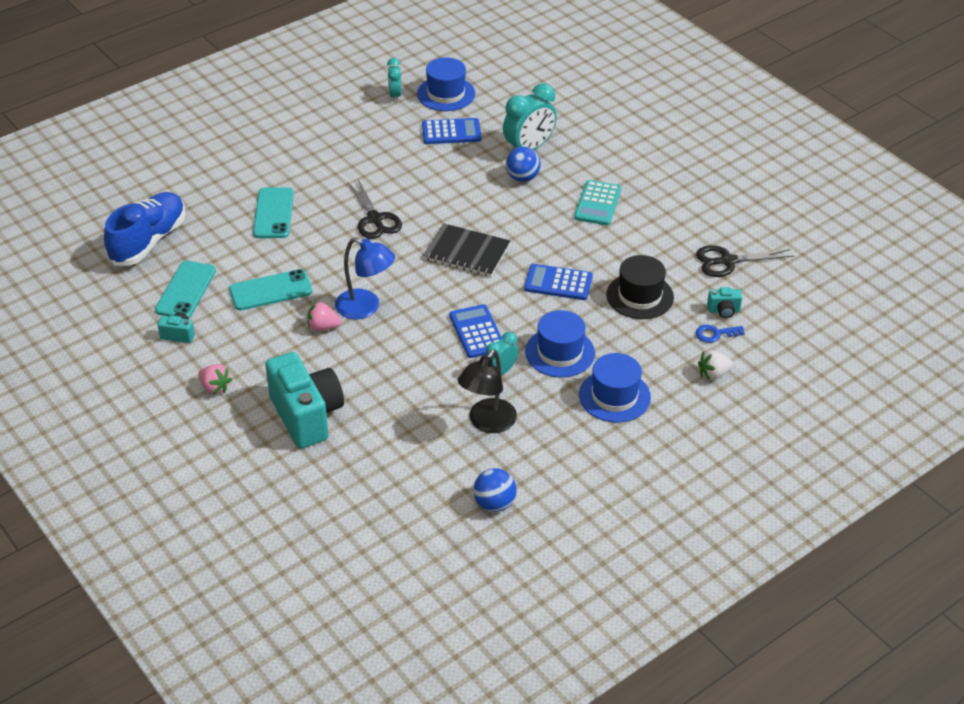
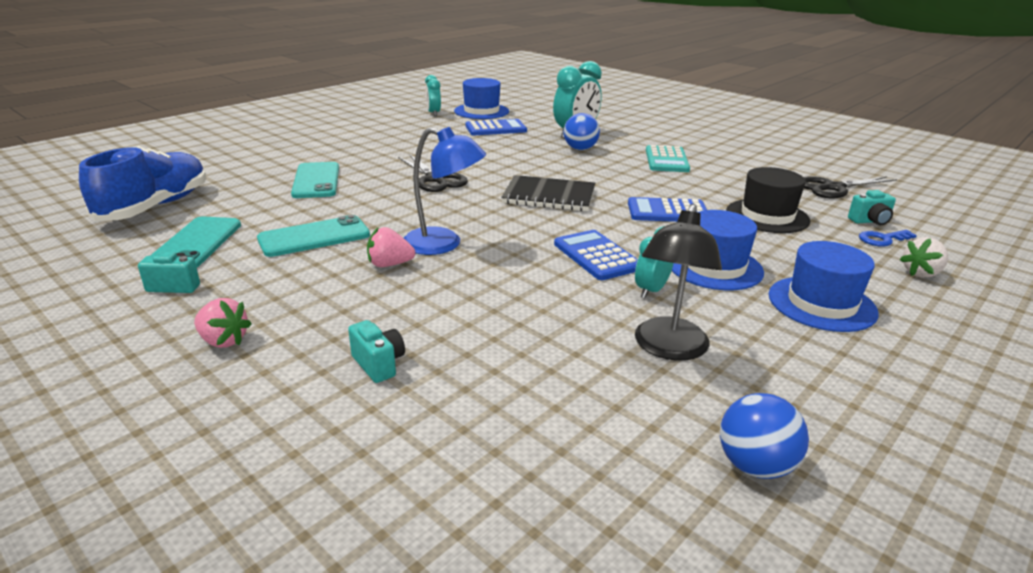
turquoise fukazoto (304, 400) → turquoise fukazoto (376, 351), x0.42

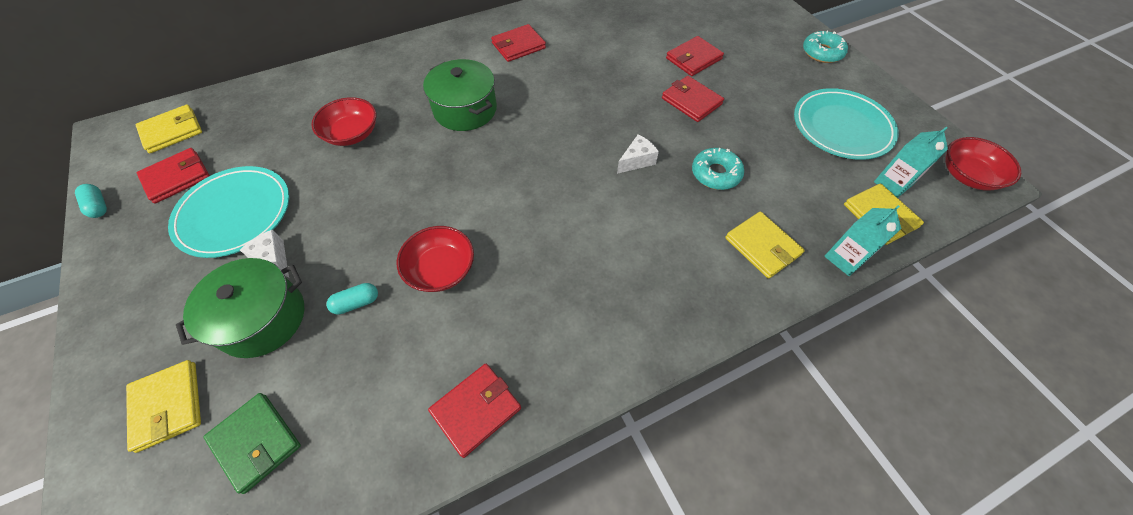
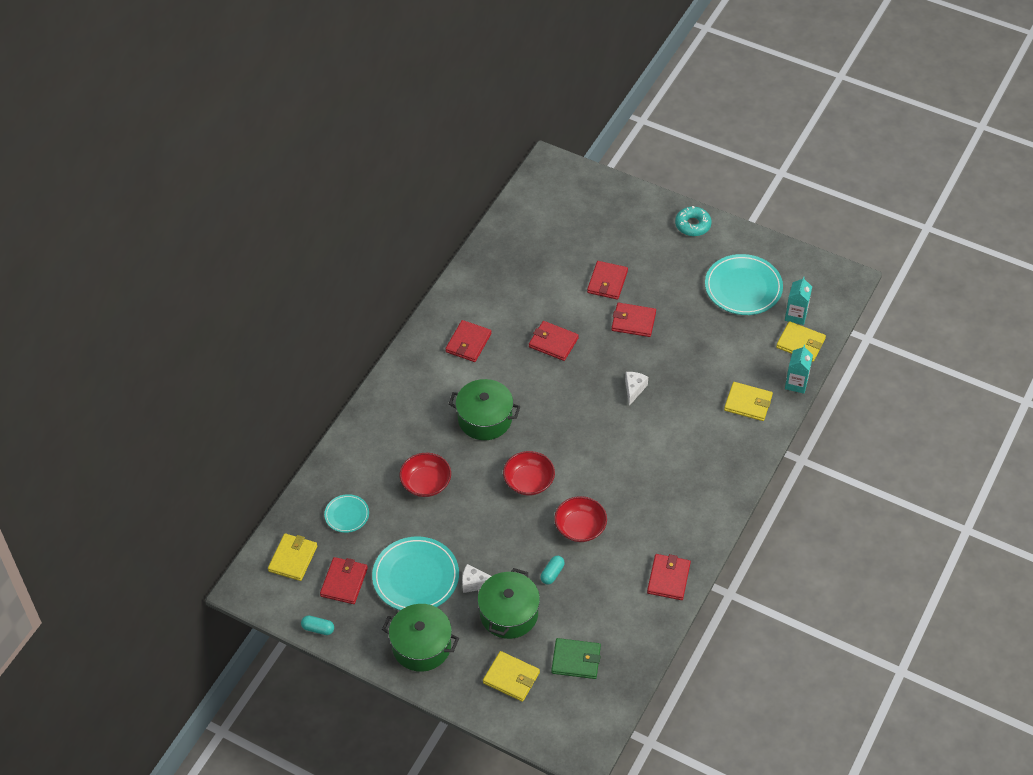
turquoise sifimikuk (718, 169) → -
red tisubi (983, 163) → red tisubi (529, 473), move
- → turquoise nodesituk (346, 513)
- → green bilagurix (420, 638)
- → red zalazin (554, 341)

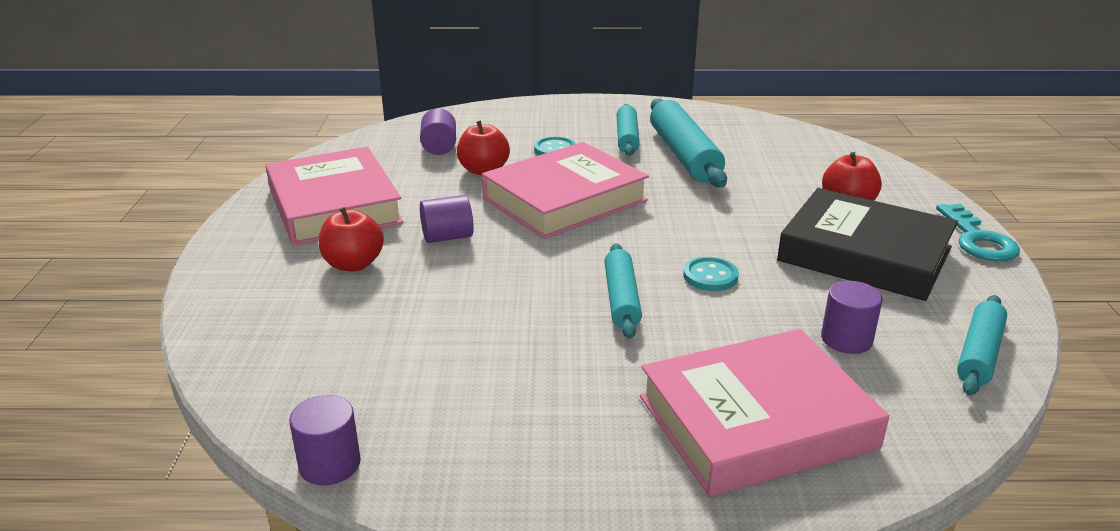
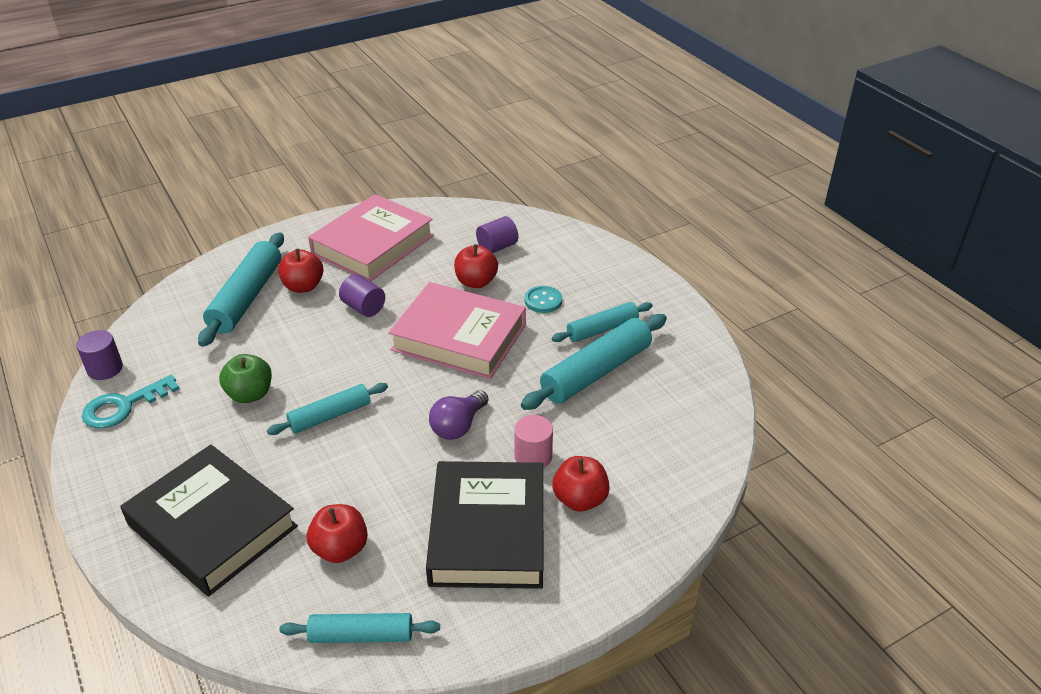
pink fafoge (764, 413) → black fafoge (209, 520)
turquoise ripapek (711, 274) → -
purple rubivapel (852, 317) → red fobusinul (337, 533)
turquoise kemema (978, 232) → turquoise kemema (131, 402), move
- → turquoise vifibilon (241, 289)
- → green fobusinul (245, 378)
- → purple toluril (459, 415)
- → pink rubivapel (533, 441)

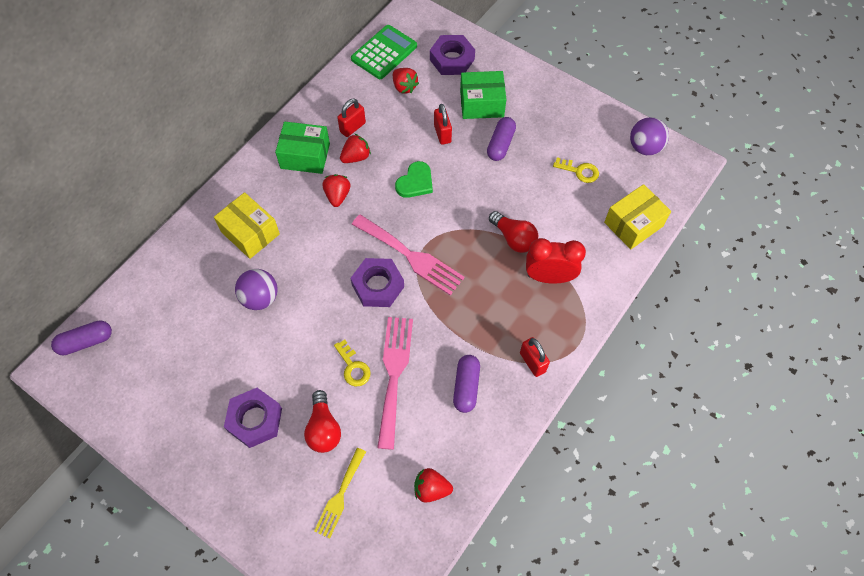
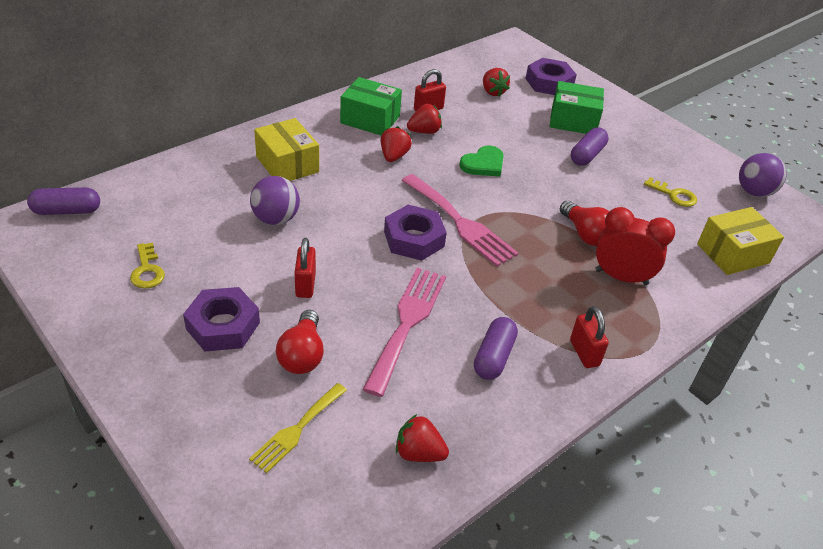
yellow kemema (352, 363) → yellow kemema (147, 266), move
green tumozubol (384, 52) → -
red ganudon (443, 124) → red ganudon (305, 268), move

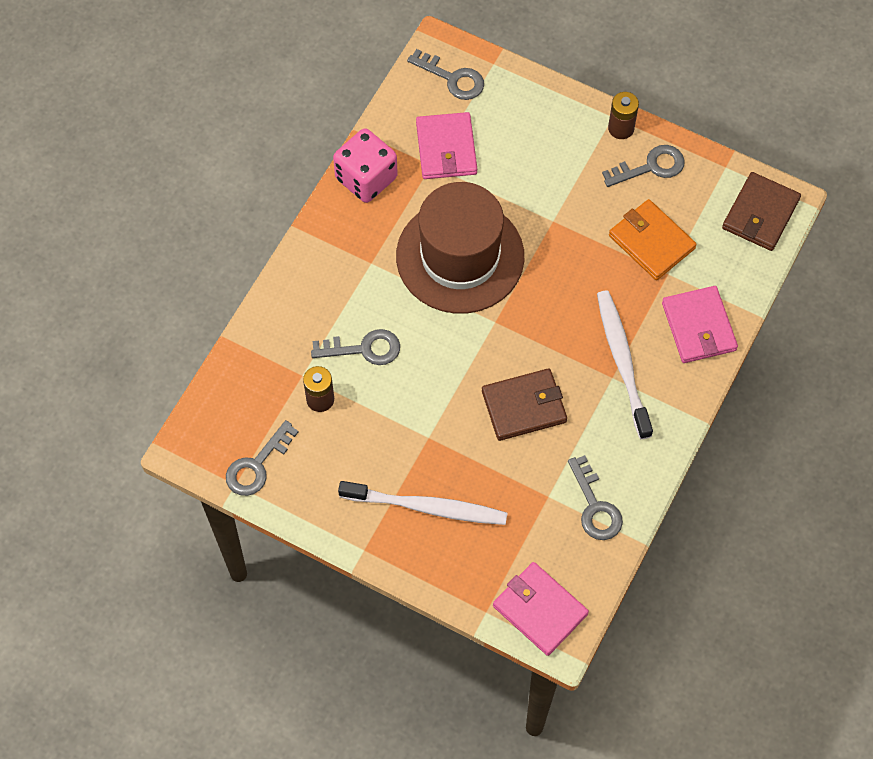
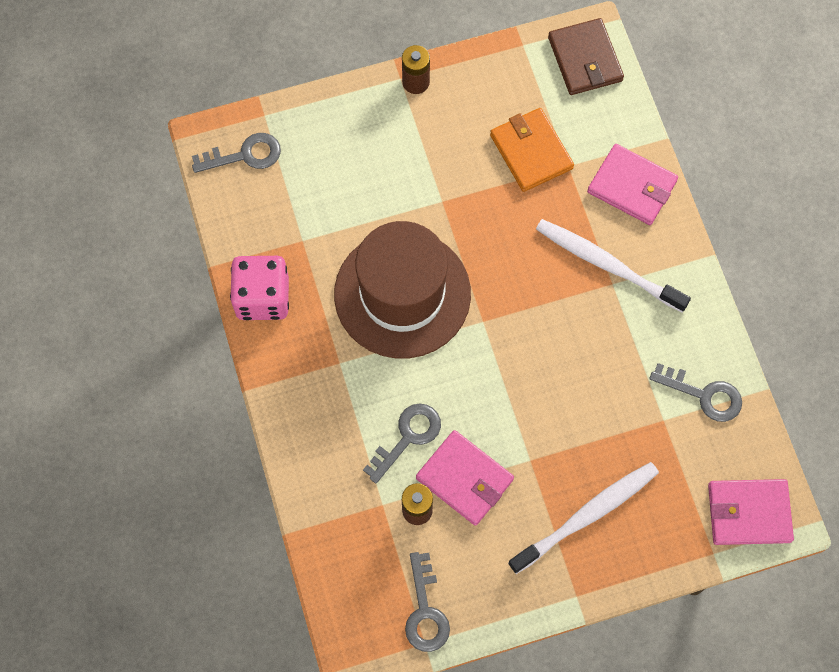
pink zalazin (446, 145) → pink zalazin (465, 478), move
brown zalazin (524, 404) → -
grey kemema (643, 166) → -
orange zalazin (653, 239) → orange zalazin (532, 150), 60 degrees clockwise

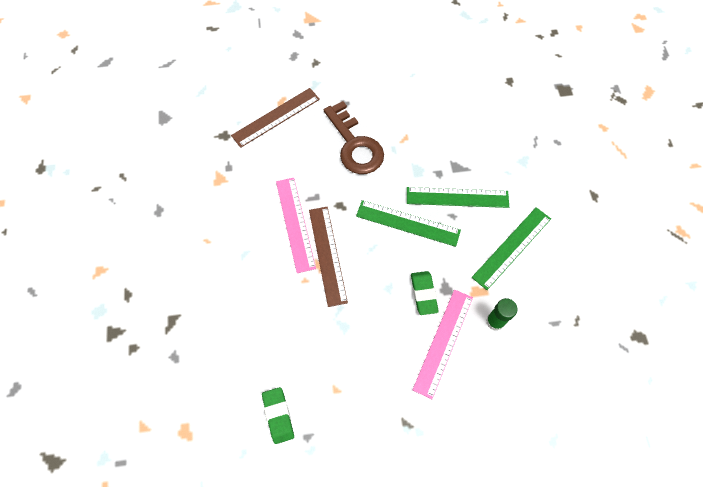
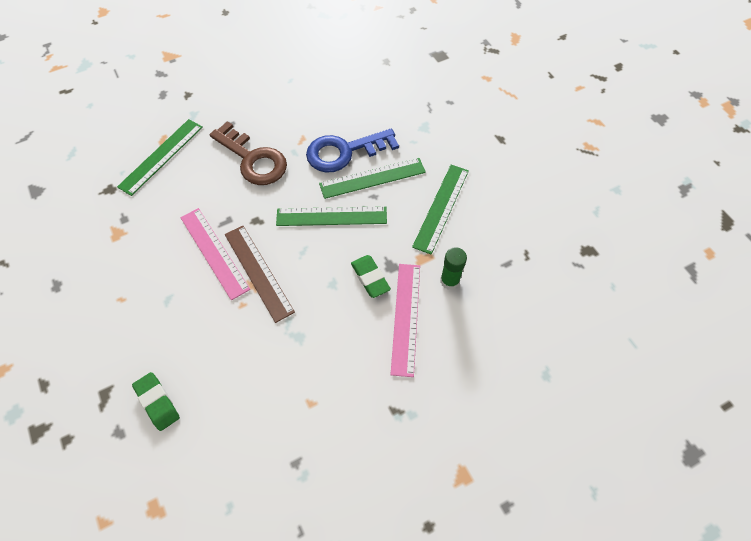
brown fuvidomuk (275, 118) → green fuvidomuk (160, 157)
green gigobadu (278, 415) → green gigobadu (156, 401), move
- → blue kemema (352, 151)

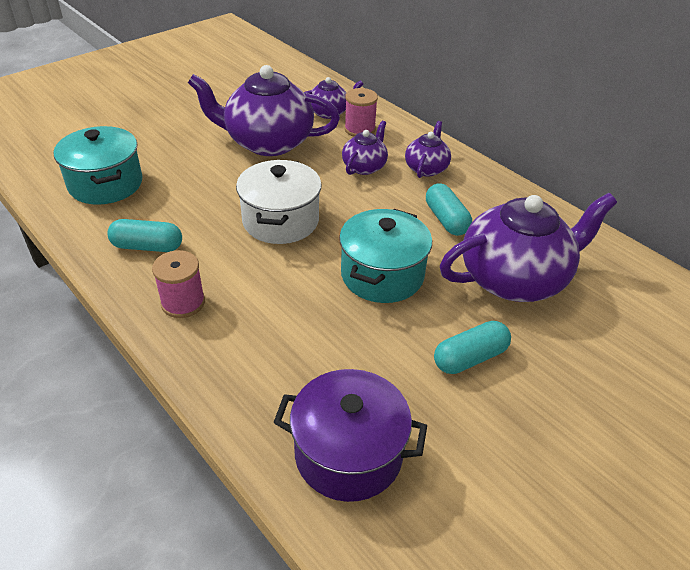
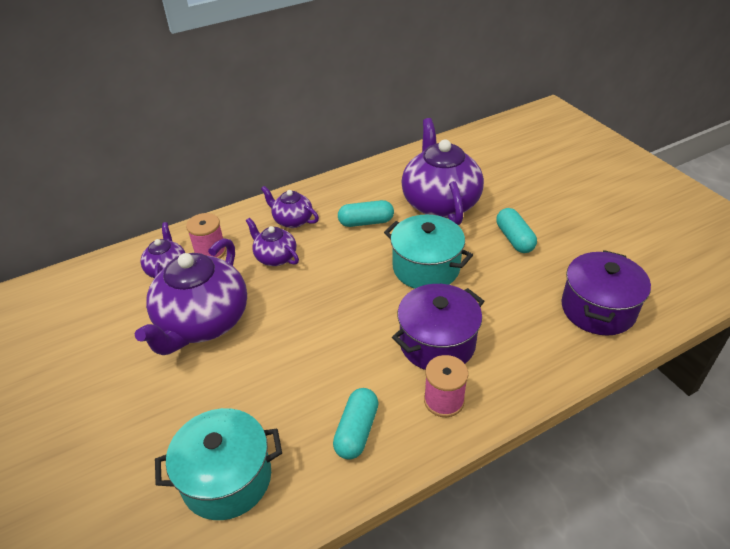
white bilagurix (278, 202) → -
- → purple bilagurix (438, 327)

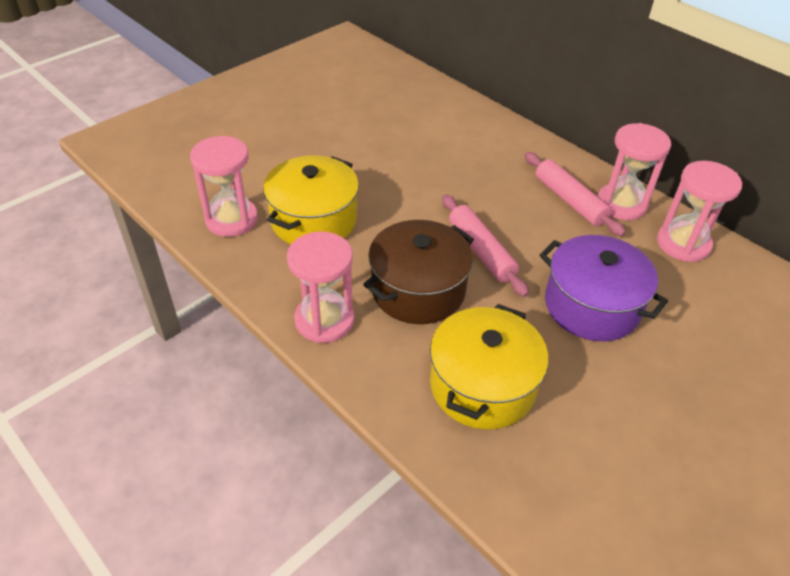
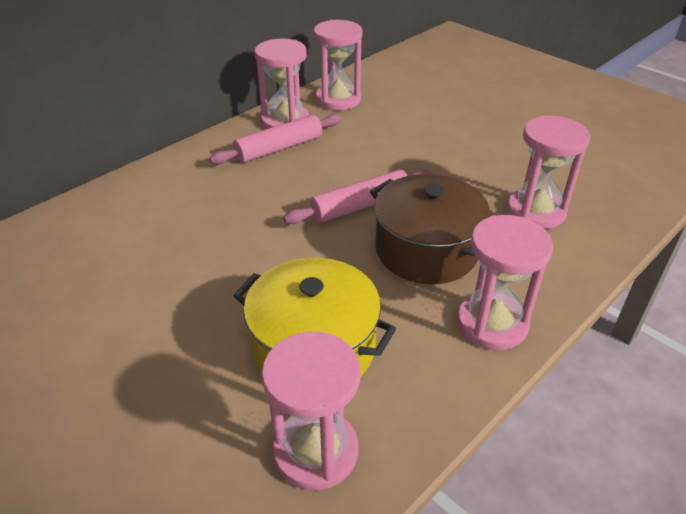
yellow bilagurix (489, 366) → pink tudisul (548, 172)
purple bilagurix (604, 288) → -

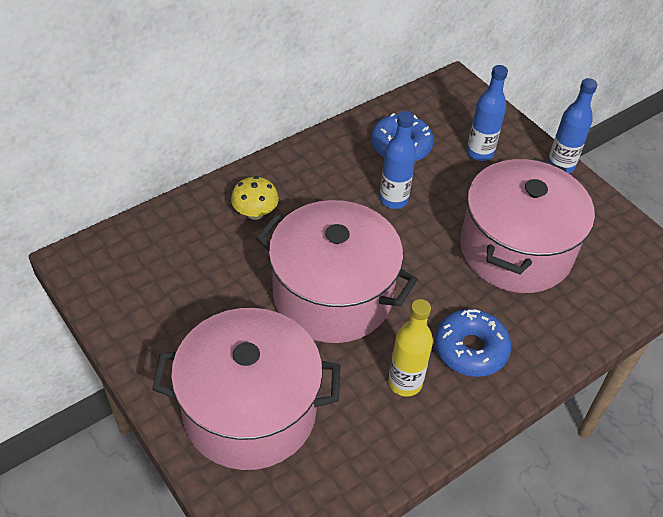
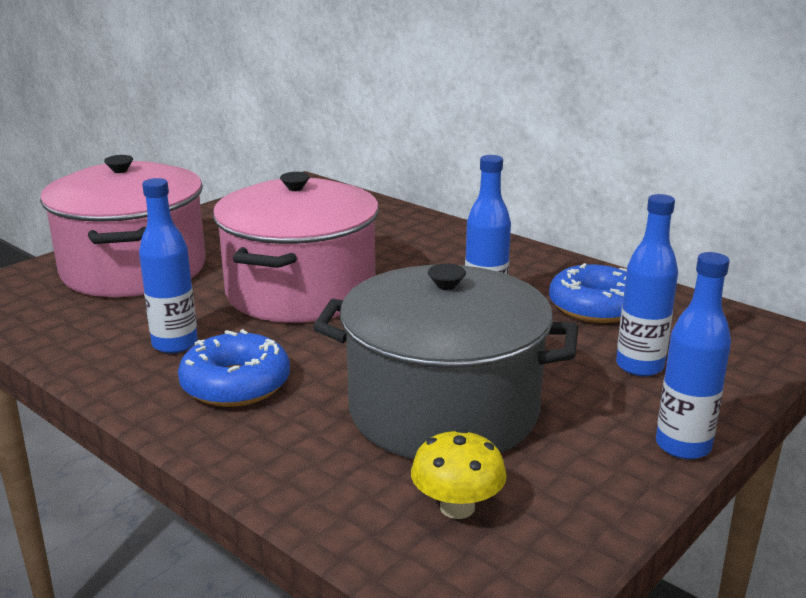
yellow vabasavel (255, 198) → yellow vabasavel (459, 474), move
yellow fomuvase (410, 348) → blue fomuvase (168, 265)
pink bilagurix (527, 225) → grey bilagurix (445, 361)

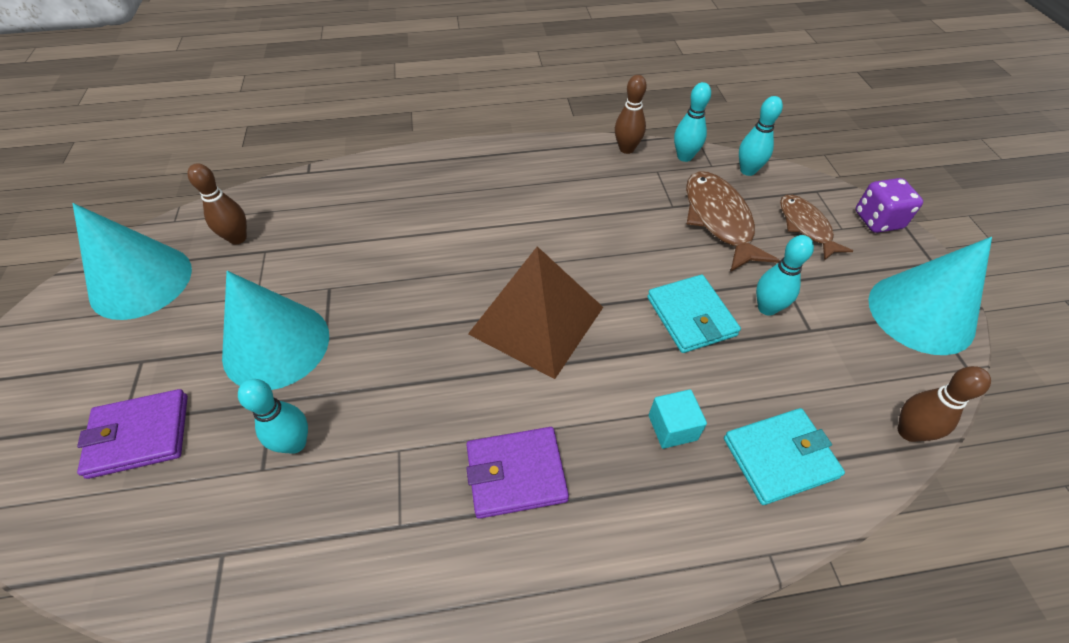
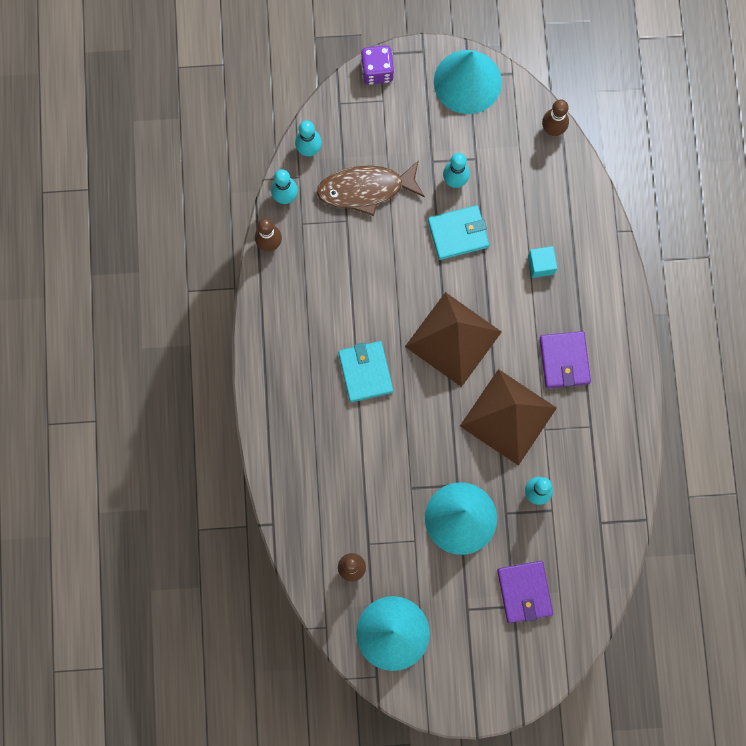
turquoise zalazin (784, 456) → turquoise zalazin (365, 371), move
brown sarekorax (816, 228) → -
- → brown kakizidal (508, 417)

